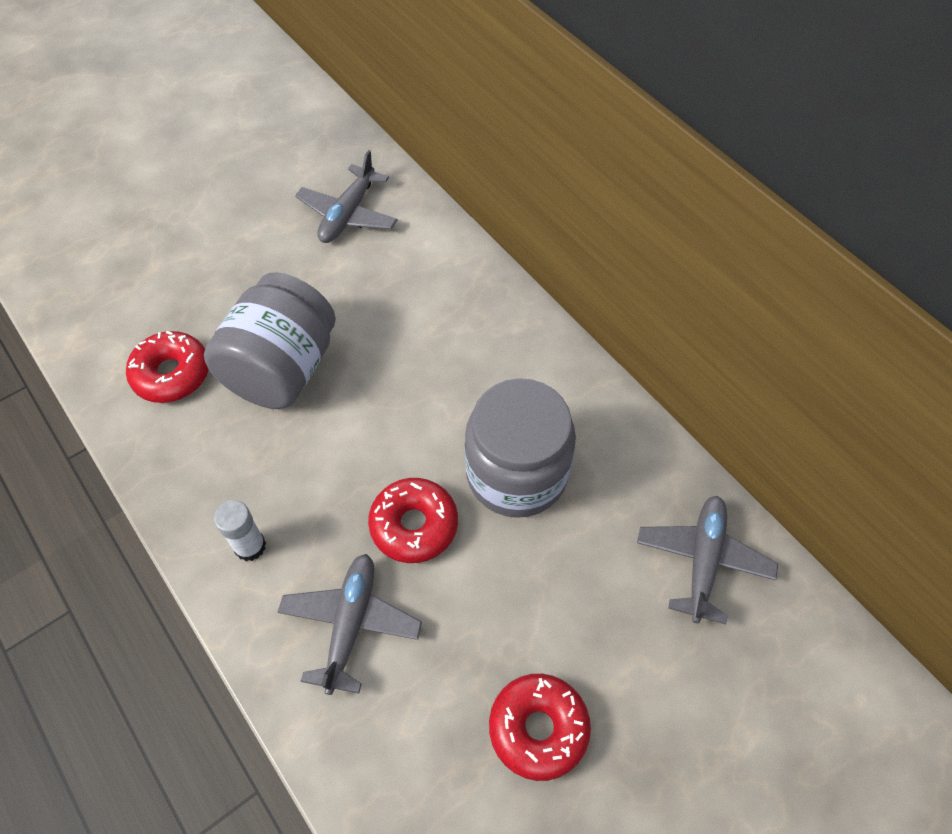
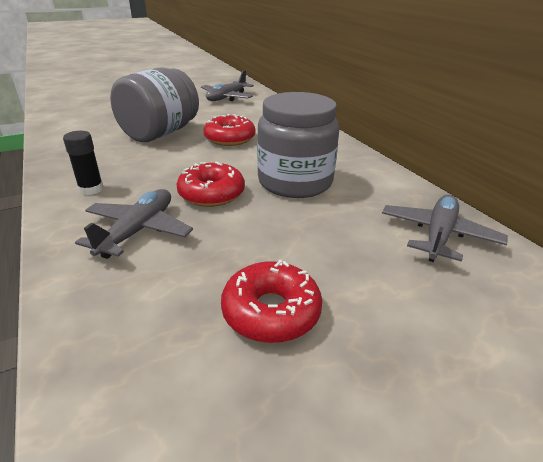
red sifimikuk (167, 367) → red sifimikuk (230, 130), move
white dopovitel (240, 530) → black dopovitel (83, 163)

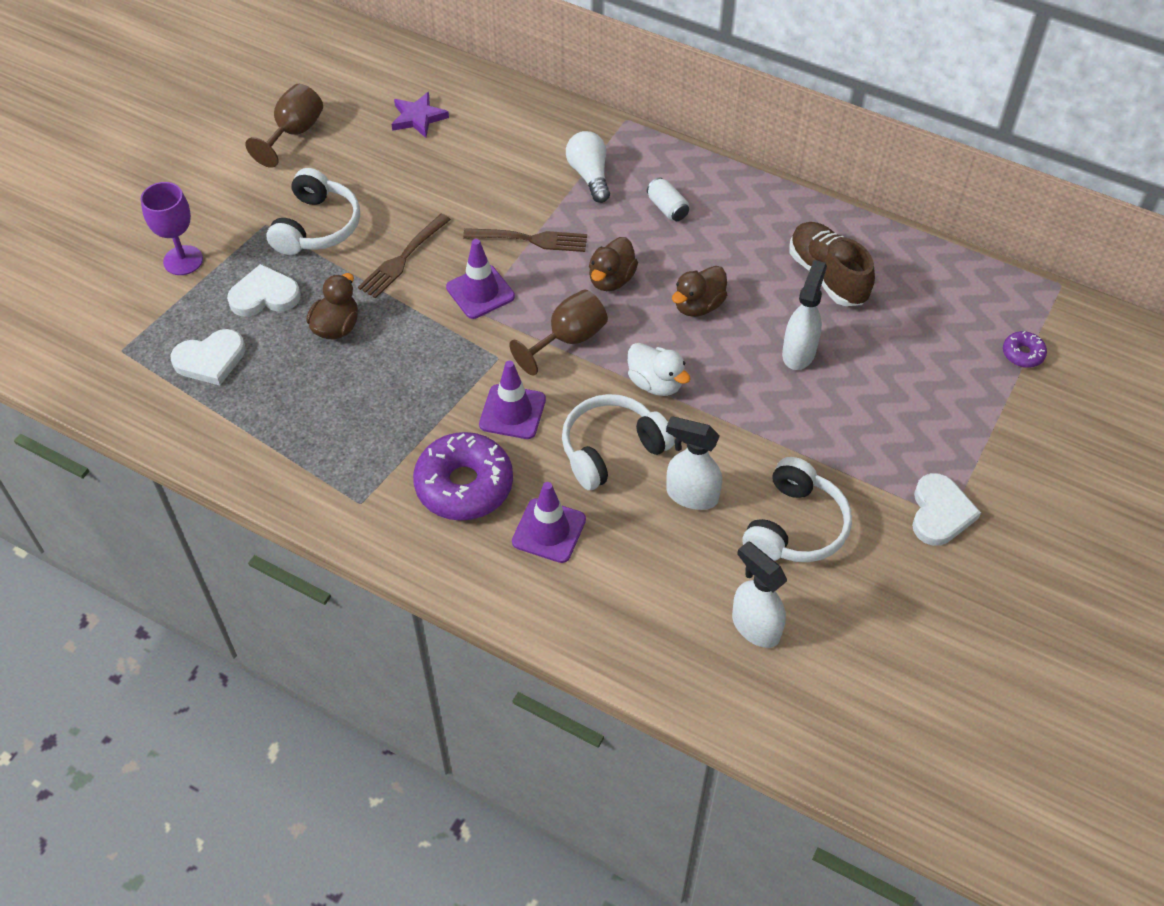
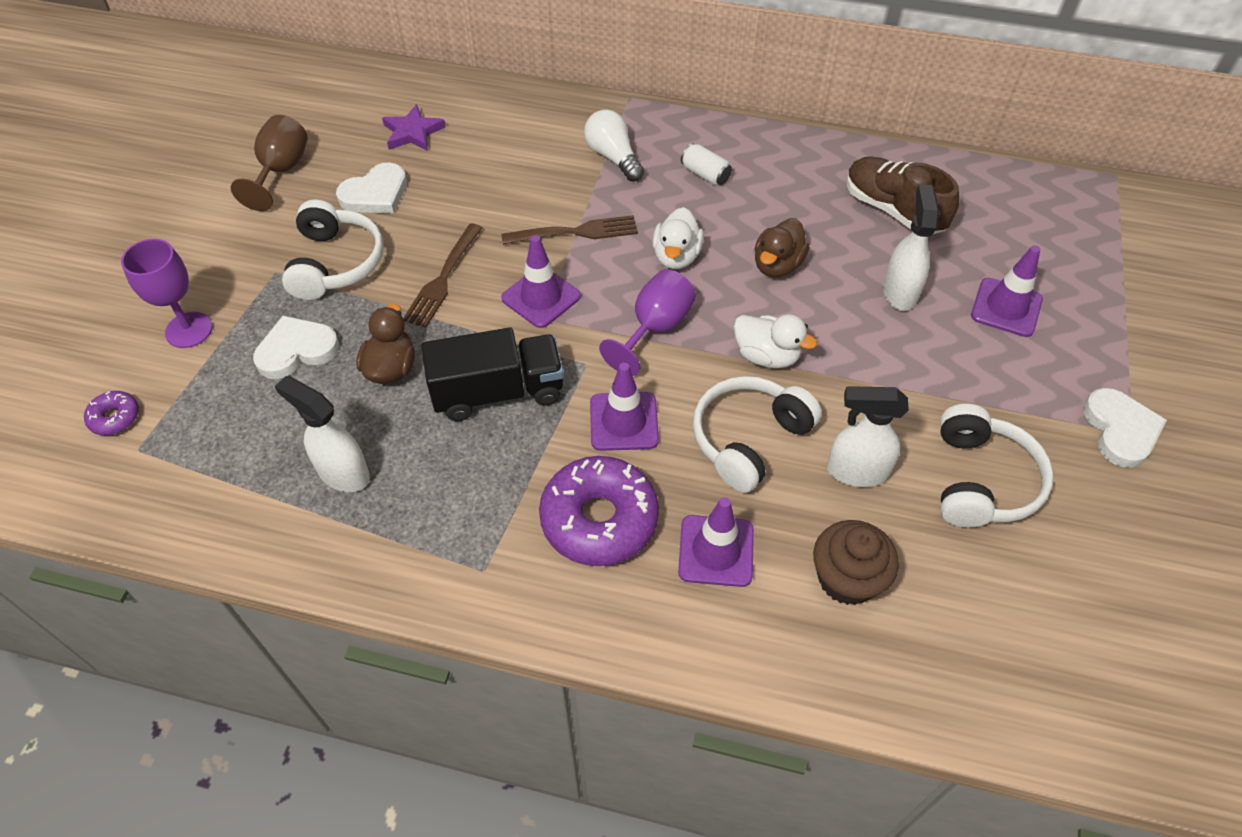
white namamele (208, 357) → white namamele (371, 188), move
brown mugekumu (558, 333) → purple mugekumu (647, 322)
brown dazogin (613, 264) → white dazogin (678, 238)
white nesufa (759, 594) → white nesufa (322, 434), move
purple sifimikuk (1025, 349) → purple sifimikuk (111, 413), move
- → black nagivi (492, 374)
- → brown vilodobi (856, 562)
- → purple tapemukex (1007, 291)

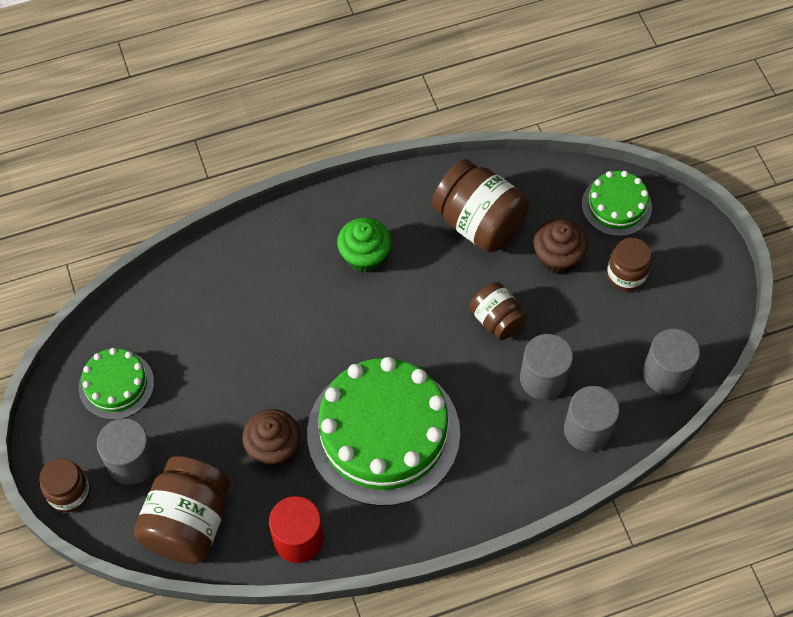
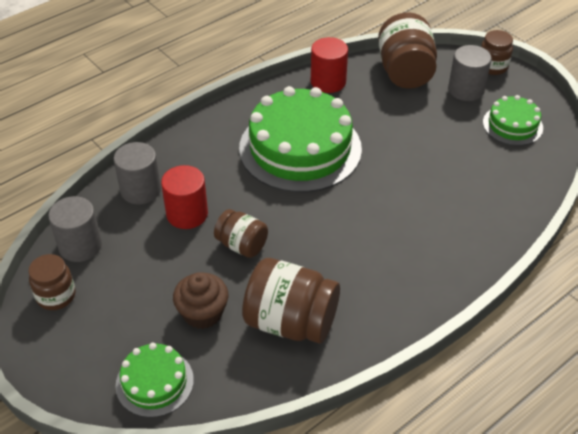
brown vilodobi (271, 438) → -
green vilodobi (364, 245) → -
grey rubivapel (546, 367) → red rubivapel (184, 197)
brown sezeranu (629, 264) → brown sezeranu (52, 282), move

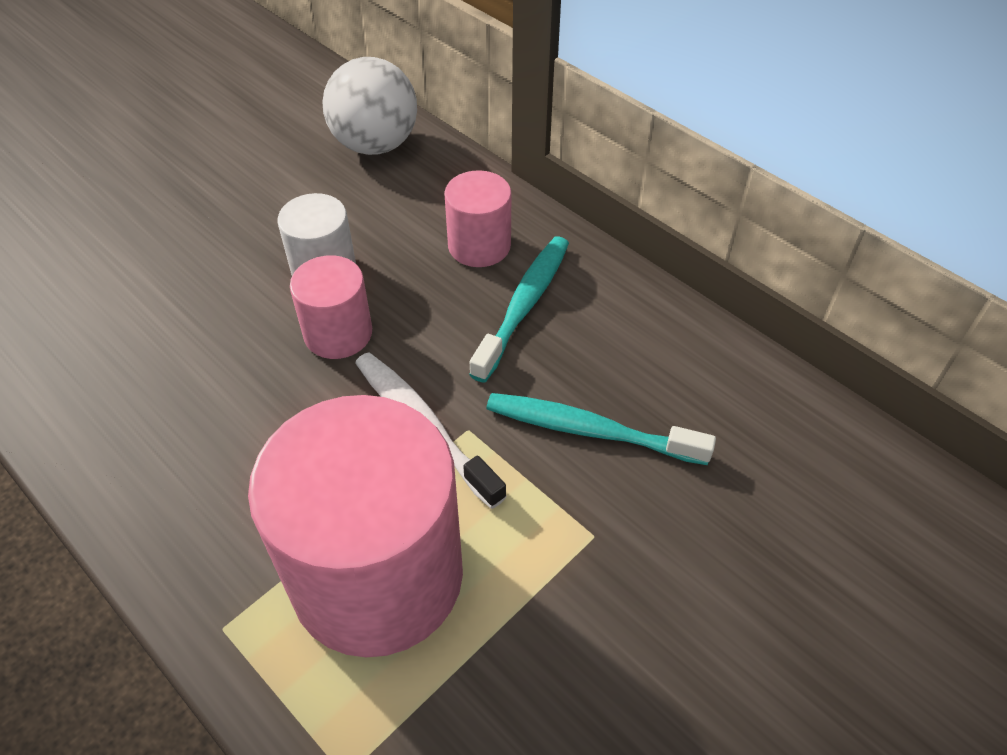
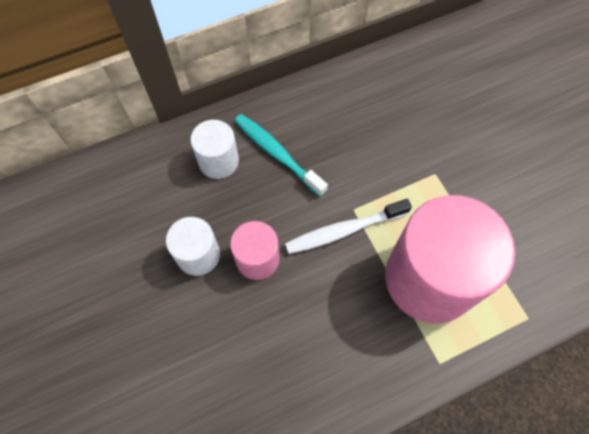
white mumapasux (369, 106) → -
pink rubivapel (477, 218) → white rubivapel (214, 149)
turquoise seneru (601, 429) → -

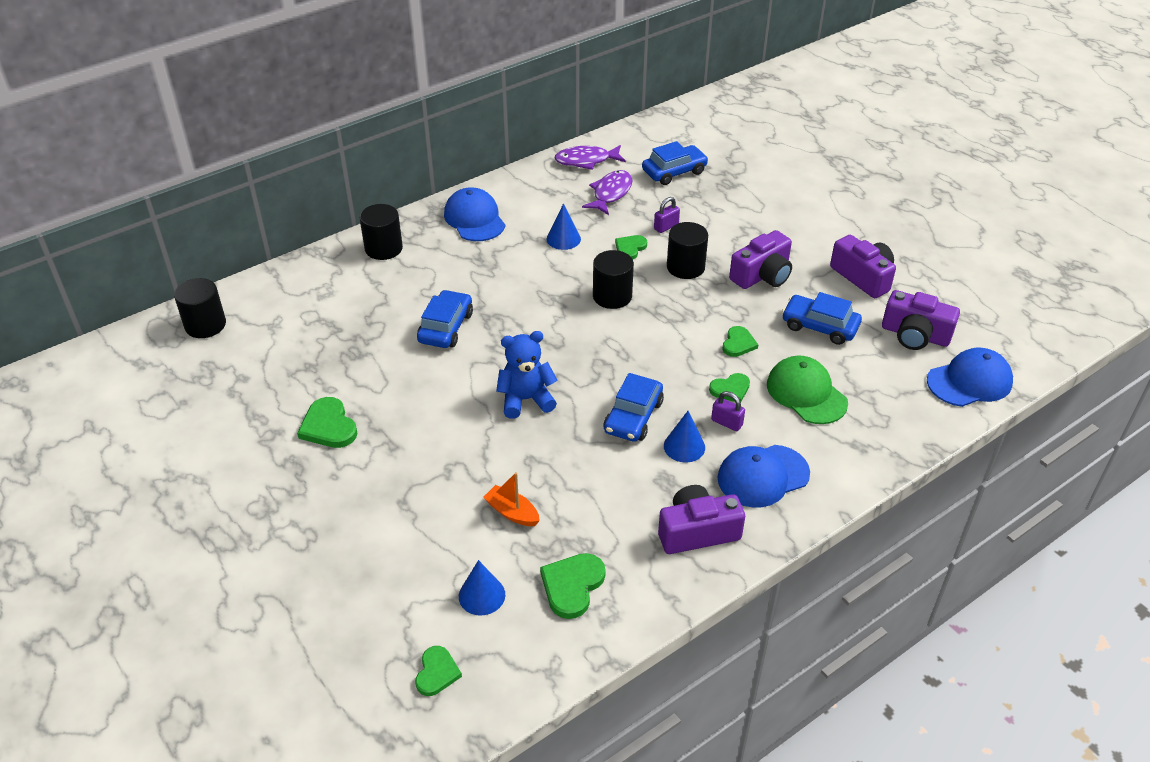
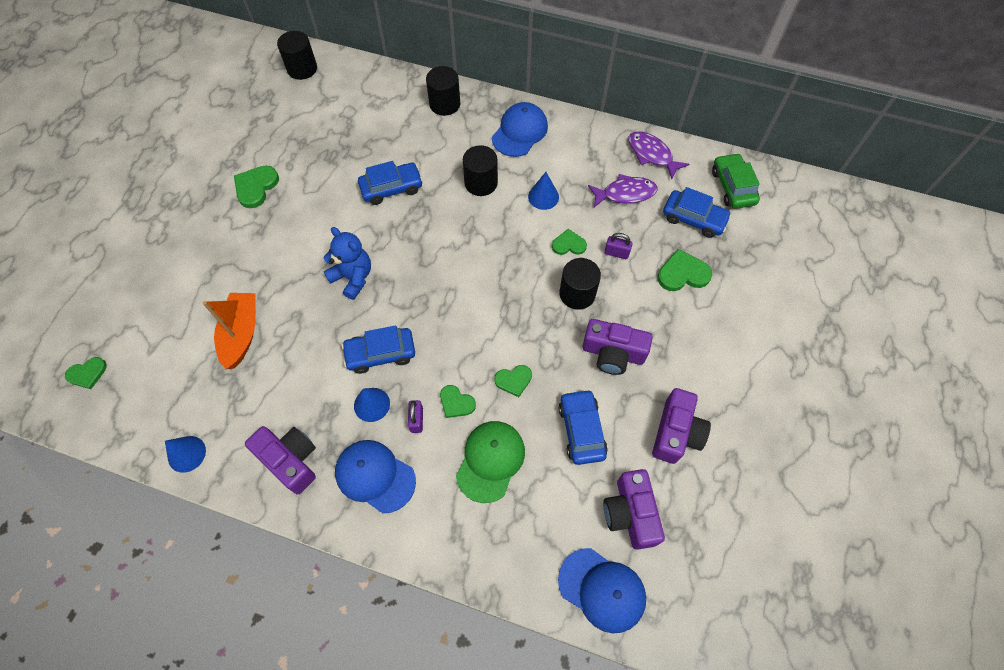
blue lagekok (482, 588) → blue lagekok (185, 454), move
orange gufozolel (511, 499) → orange gufozolel (229, 331), x1.66
green namamele (573, 586) → green namamele (684, 270), move
black rubivapel (613, 279) → black rubivapel (480, 170), move
- → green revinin (736, 181)

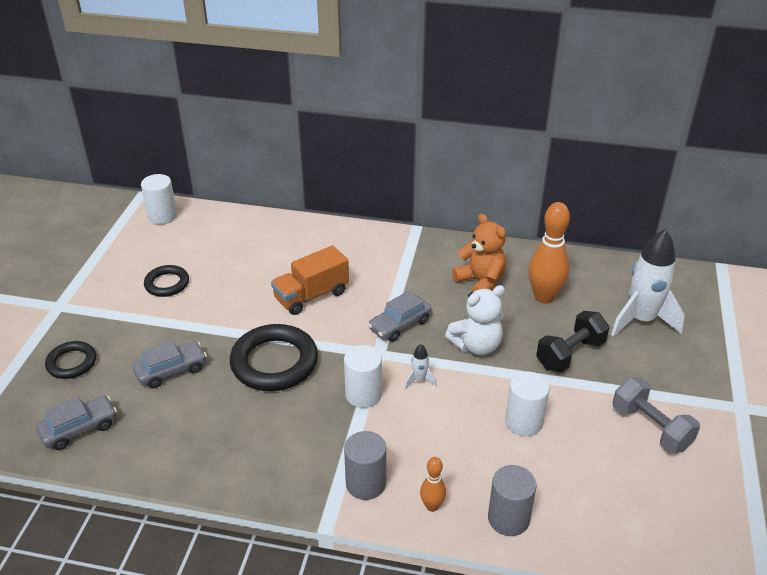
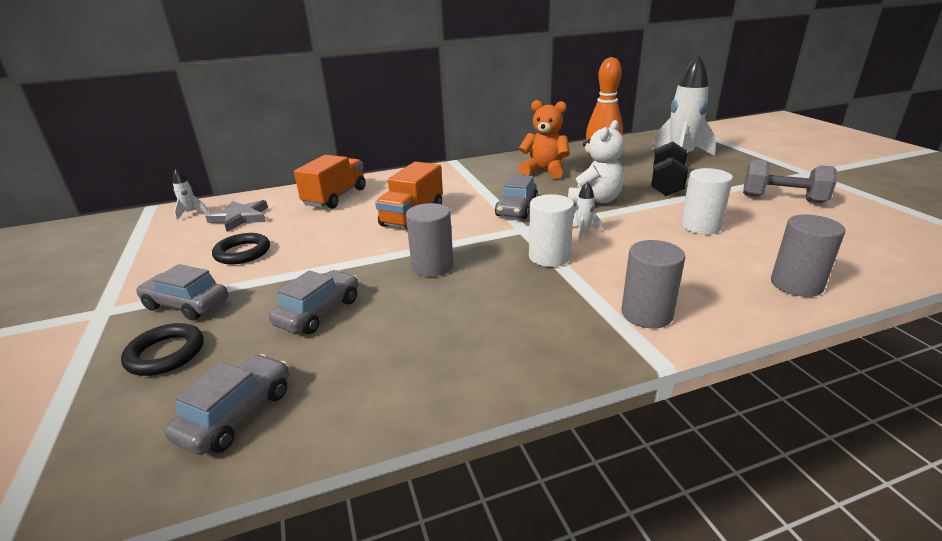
white rubivapel (159, 199) → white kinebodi (190, 194)
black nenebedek (274, 357) → grey rubivapel (429, 240)
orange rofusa (433, 484) → -
- → grey revinin (182, 292)
- → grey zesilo (236, 216)
- → orange nagivi (330, 182)

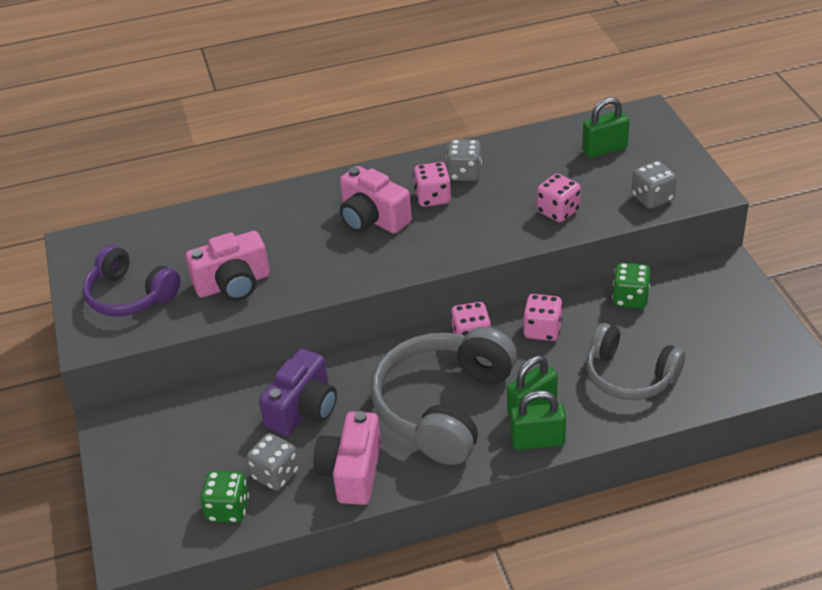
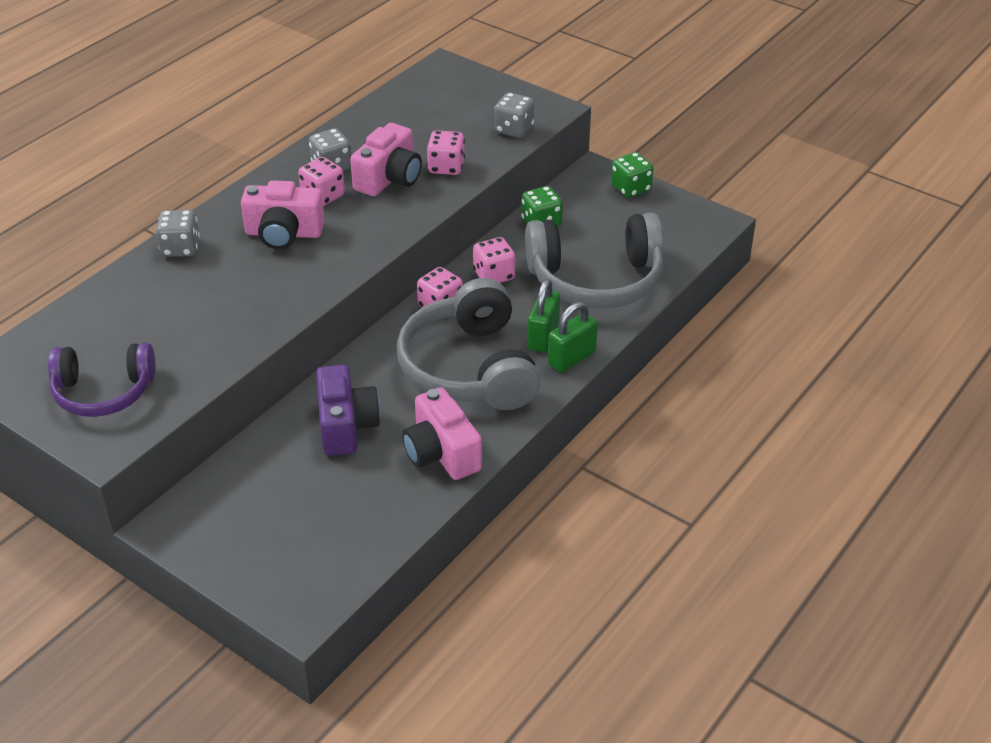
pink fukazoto (227, 266) → pink fukazoto (386, 160), move
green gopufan (224, 497) → green gopufan (632, 175), move
grey gopufan (272, 462) → grey gopufan (178, 233), move
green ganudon (606, 127) → -
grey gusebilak (635, 361) → grey gusebilak (594, 260), x1.56

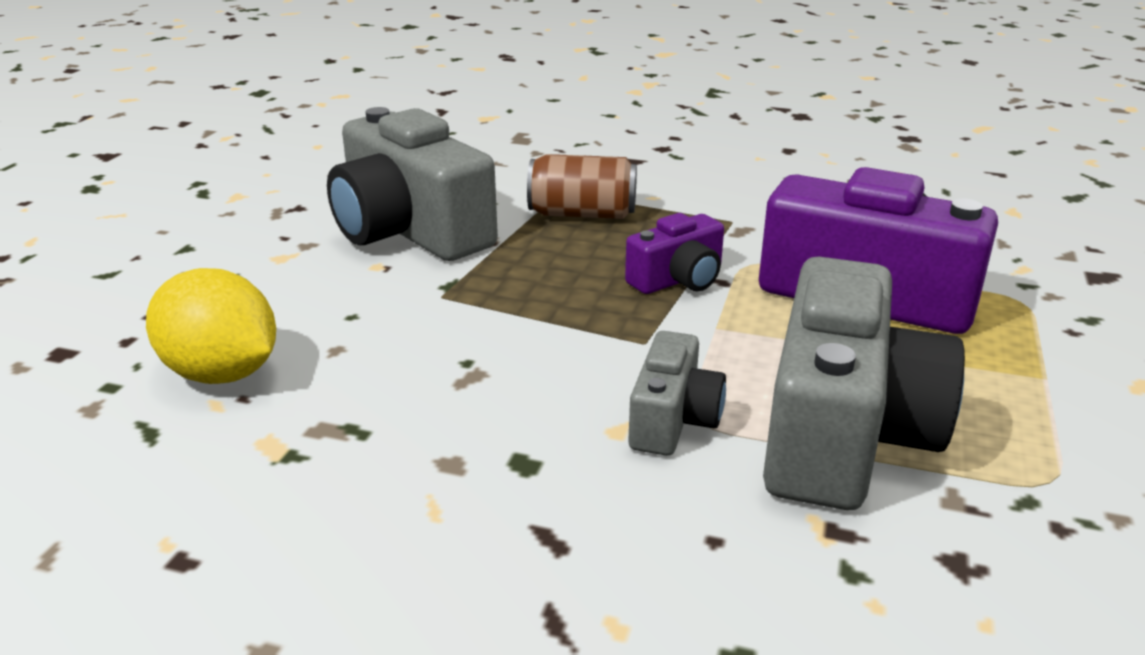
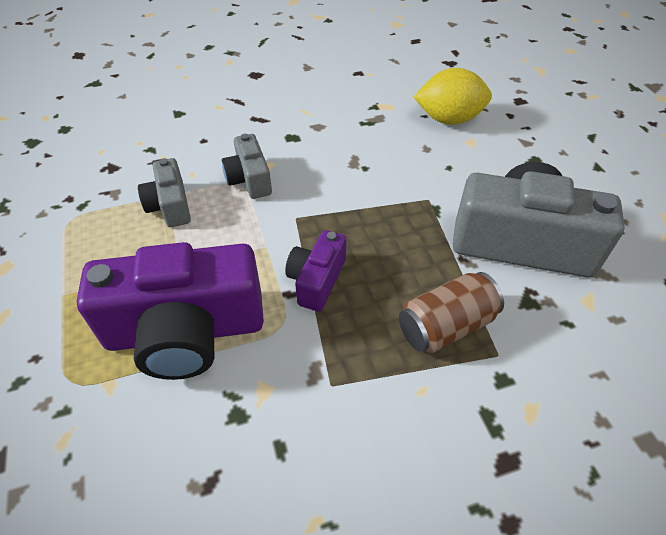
grey fukazoto (864, 383) → grey fukazoto (164, 192), x0.51

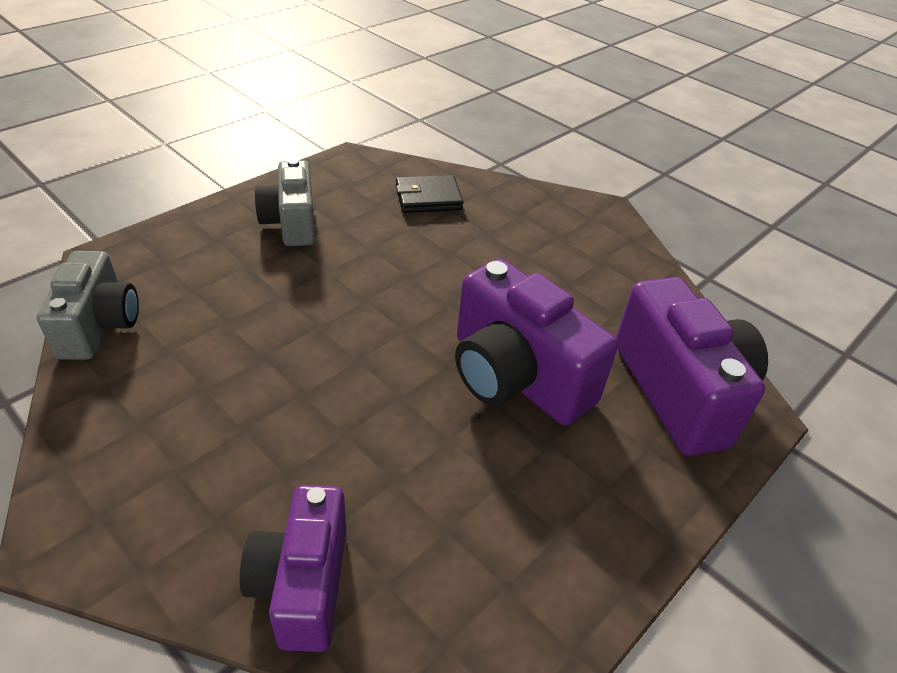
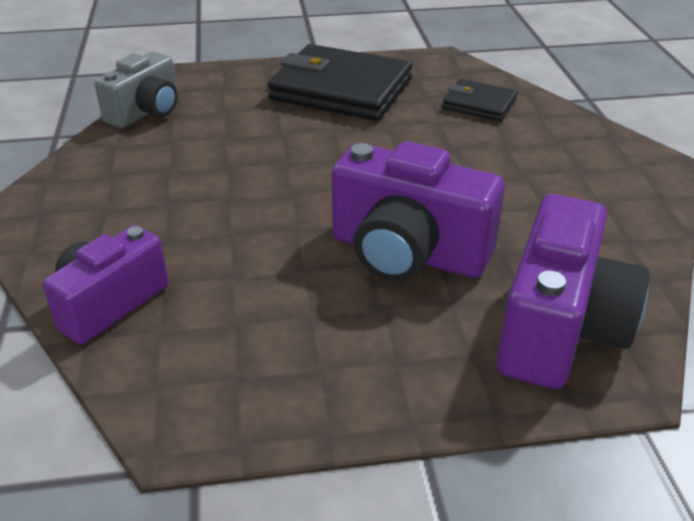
grey fukazoto (285, 202) → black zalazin (340, 82)
purple fukazoto (536, 342) → purple fukazoto (418, 211), 60 degrees counterclockwise

